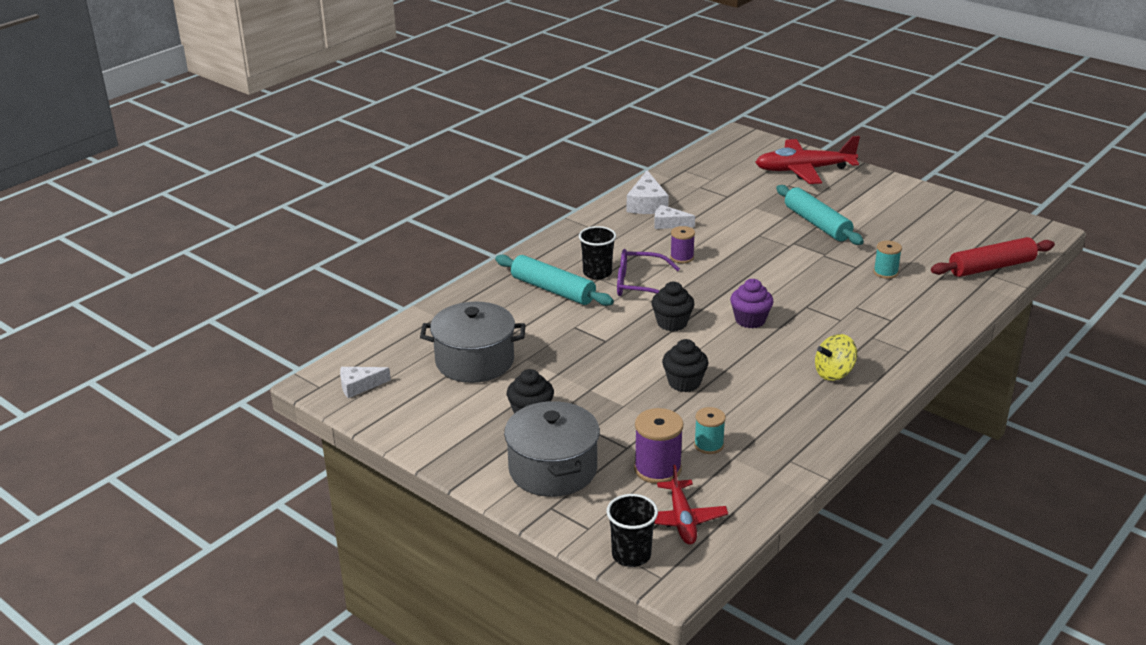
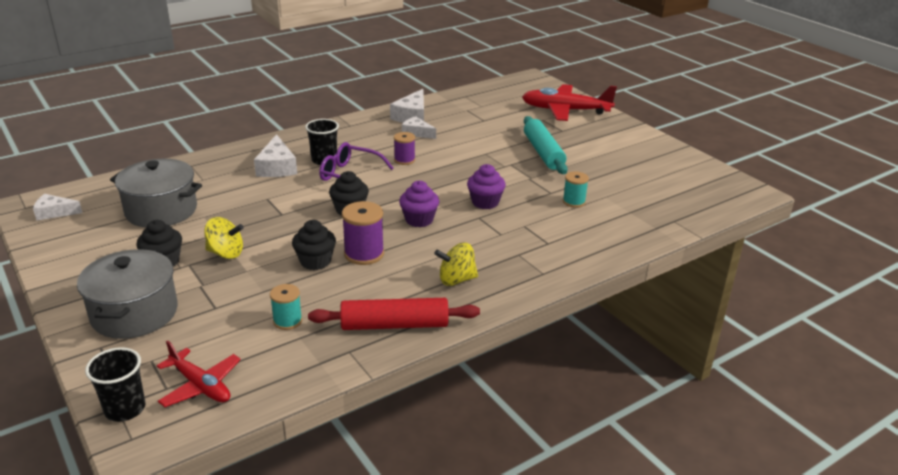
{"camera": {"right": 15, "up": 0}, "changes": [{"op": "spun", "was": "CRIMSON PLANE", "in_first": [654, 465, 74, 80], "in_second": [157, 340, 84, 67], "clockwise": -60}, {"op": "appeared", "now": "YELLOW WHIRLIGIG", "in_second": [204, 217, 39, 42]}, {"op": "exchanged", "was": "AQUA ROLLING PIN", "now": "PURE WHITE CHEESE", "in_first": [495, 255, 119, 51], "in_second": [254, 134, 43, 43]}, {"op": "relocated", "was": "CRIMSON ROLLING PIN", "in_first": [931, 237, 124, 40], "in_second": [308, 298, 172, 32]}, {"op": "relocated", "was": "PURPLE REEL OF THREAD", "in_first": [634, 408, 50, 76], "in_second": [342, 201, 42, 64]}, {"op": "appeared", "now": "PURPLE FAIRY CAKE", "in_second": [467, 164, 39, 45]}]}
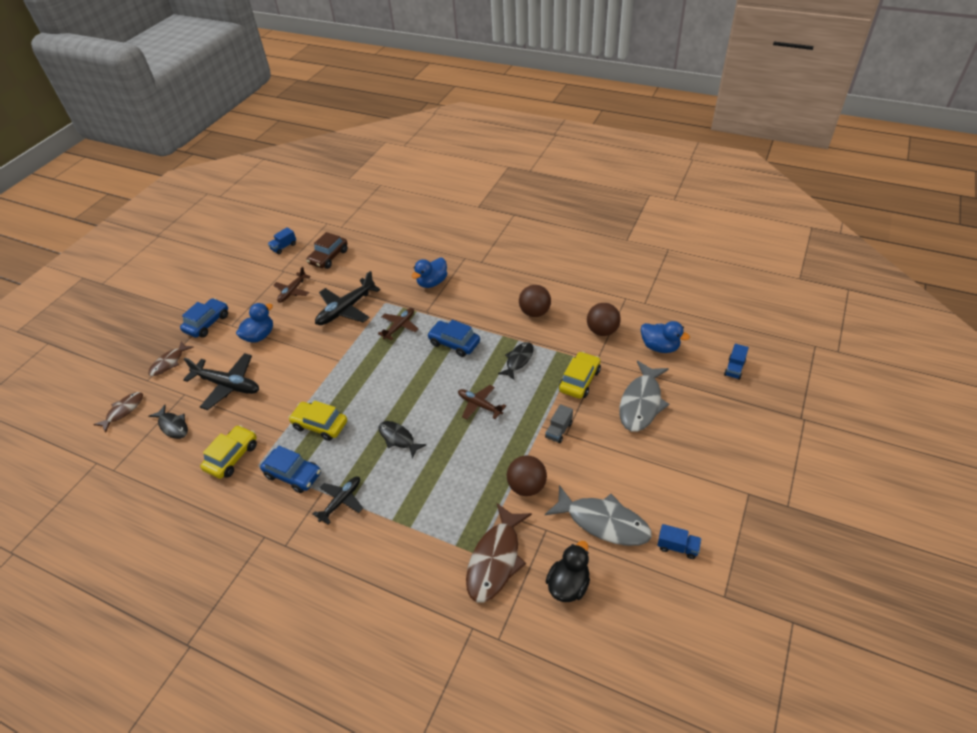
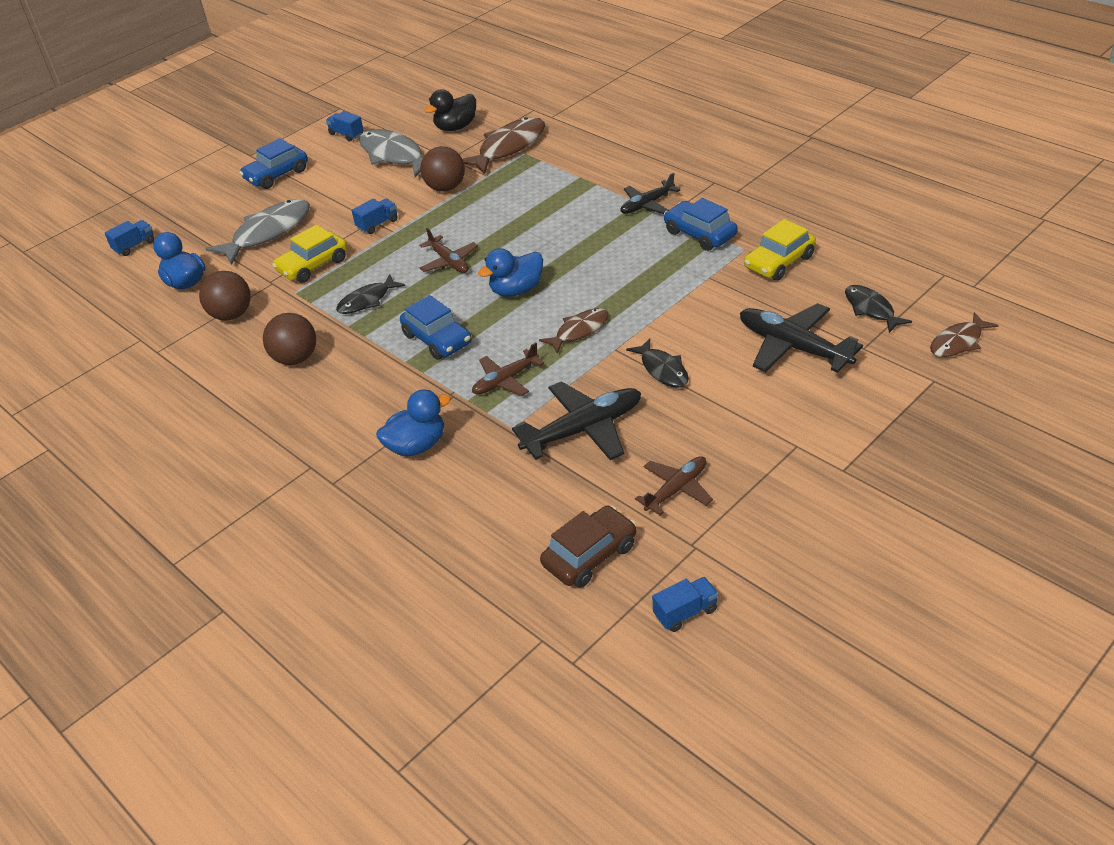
{"camera": {"right": -160, "up": -5}, "changes": [{"op": "relocated", "was": "BLUE AUTOMOBILE", "in_first": [180, 298, 48, 40], "in_second": [240, 138, 68, 51]}, {"op": "colour", "was": "ASH-GREY LORRY", "now": "BLUE LORRY", "in_first": [545, 404, 28, 39], "in_second": [352, 199, 46, 35]}, {"op": "relocated", "was": "BLUE RUBBER DUCK", "in_first": [236, 303, 37, 40], "in_second": [478, 248, 65, 49]}, {"op": "relocated", "was": "DARK BROWN FISH FIGURE", "in_first": [148, 341, 46, 35], "in_second": [539, 308, 70, 46]}, {"op": "relocated", "was": "EBONY FISH FIGURE", "in_first": [379, 421, 47, 37], "in_second": [626, 338, 63, 50]}, {"op": "missing", "was": "YELLOW AUTOMOBILE", "in_first": [289, 401, 58, 40]}]}
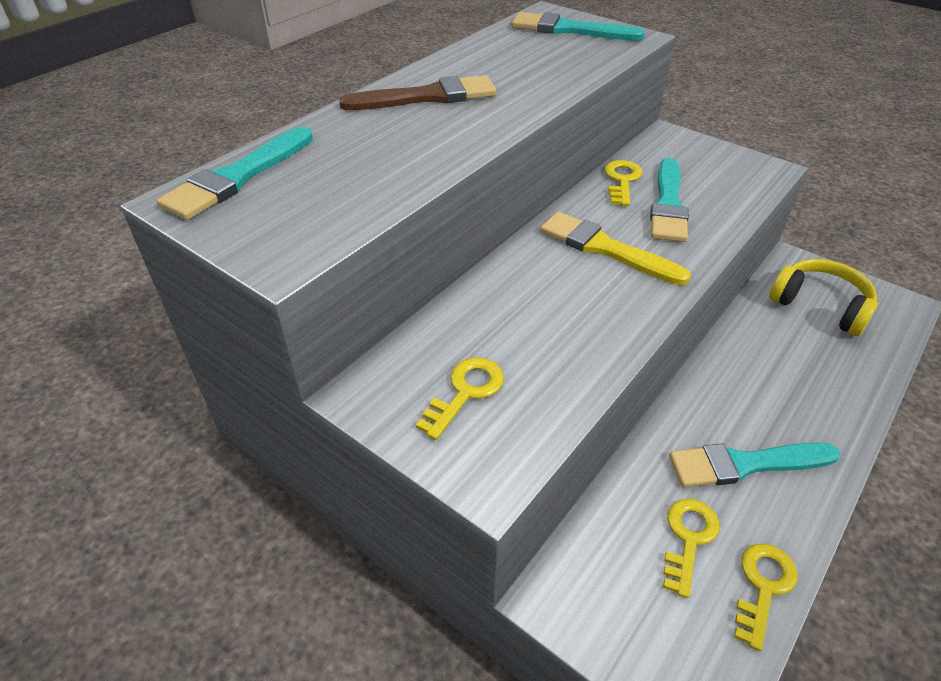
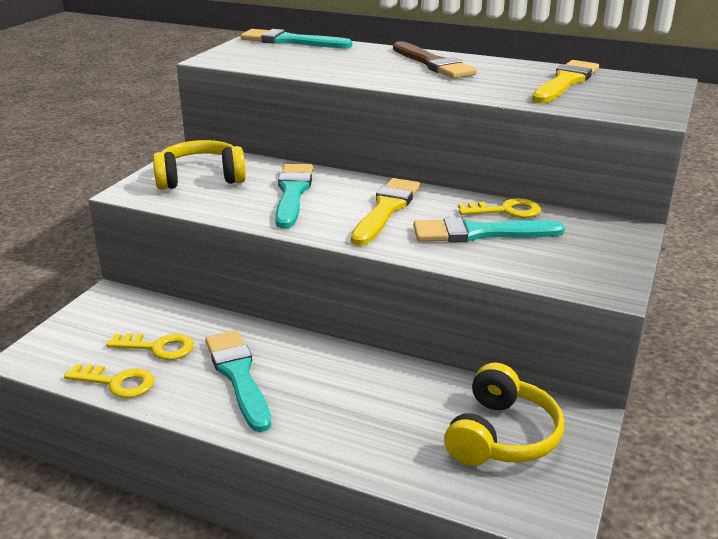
{"camera": {"right": 75, "up": -15}, "changes": [{"op": "exchanged", "was": "YELLOW KEY", "now": "YELLOW HEADPHONES", "in_first": [416, 358, 88, 82], "in_second": [153, 140, 93, 50]}, {"op": "relocated", "was": "AQUA PAINTBRUSH", "in_first": [512, 12, 133, 29], "in_second": [275, 164, 38, 65]}, {"op": "appeared", "now": "YELLOW PAINTBRUSH", "in_second": [532, 60, 67, 43]}]}
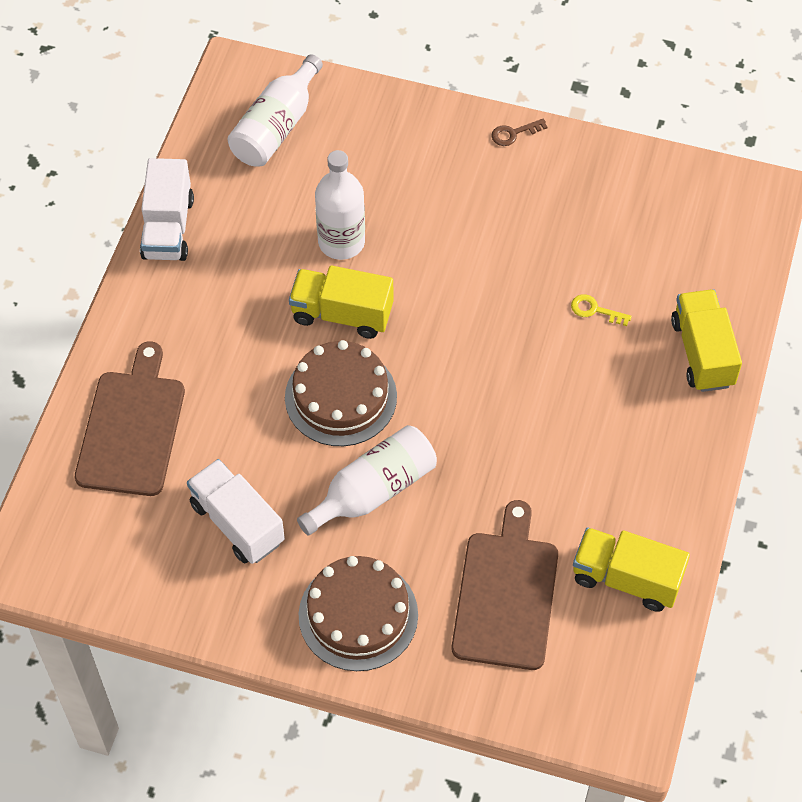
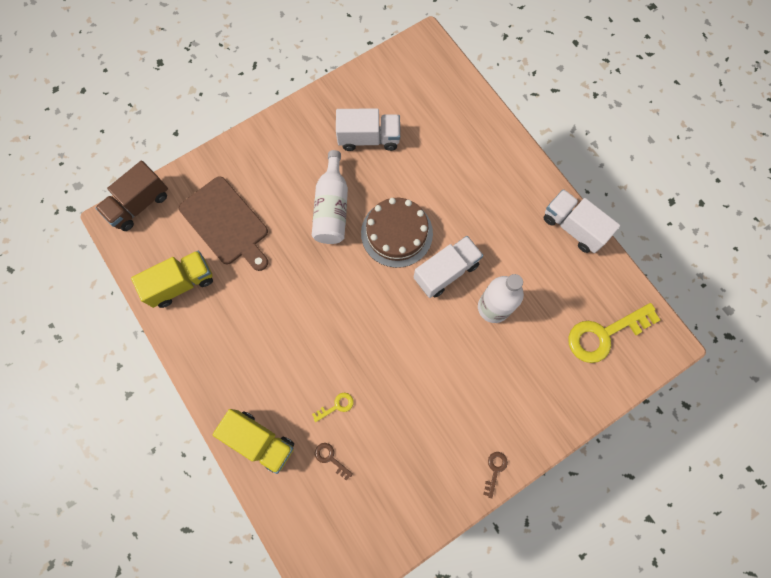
{"camera": {"right": 130, "up": 15}, "changes": [{"op": "appeared", "now": "DARK BROWN LORRY", "in_second": [95, 161, 73, 70]}, {"op": "appeared", "now": "DARK BROWN KEY", "in_second": [315, 443, 38, 38]}, {"op": "colour", "was": "YELLOW LORRY", "now": "PURE WHITE LORRY", "in_first": [289, 265, 104, 74], "in_second": [414, 236, 69, 62]}, {"op": "exchanged", "was": "PURE WHITE BOTTLE", "now": "YELLOW KEY", "in_first": [228, 54, 95, 113], "in_second": [568, 303, 92, 60]}, {"op": "missing", "was": "DARK BROWN BREAD BOARD", "in_first": [75, 341, 110, 155]}, {"op": "missing", "was": "DARK BROWN GATEAU", "in_first": [299, 556, 119, 115]}]}
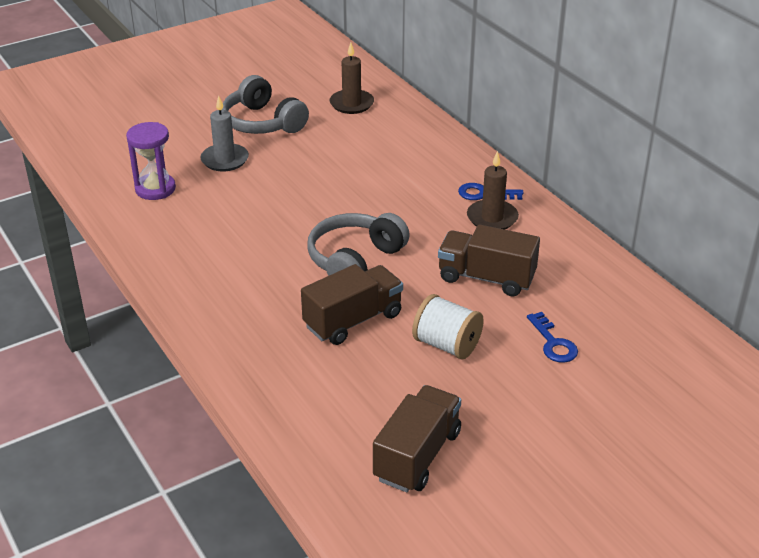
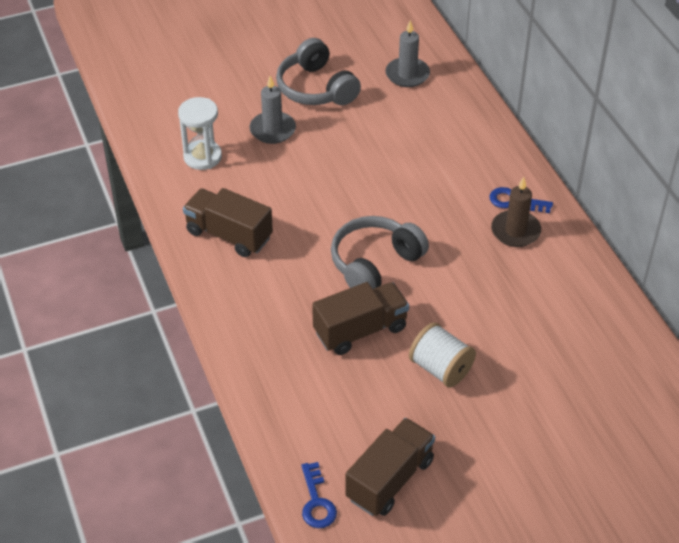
{"camera": {"right": 10, "up": 10}, "changes": [{"op": "colour", "was": "PURPLE HOURGLASS", "now": "PURE WHITE HOURGLASS", "in_first": [126, 122, 50, 78], "in_second": [178, 97, 44, 73]}, {"op": "relocated", "was": "DARK BROWN LORRY", "in_first": [438, 224, 102, 72], "in_second": [183, 188, 90, 69]}, {"op": "relocated", "was": "BLUE KEY", "in_first": [527, 312, 51, 51], "in_second": [301, 462, 36, 66]}, {"op": "colour", "was": "DARK BROWN WAX CANDLE", "now": "ASH-GREY WAX CANDLE", "in_first": [330, 43, 44, 71], "in_second": [386, 20, 44, 67]}]}
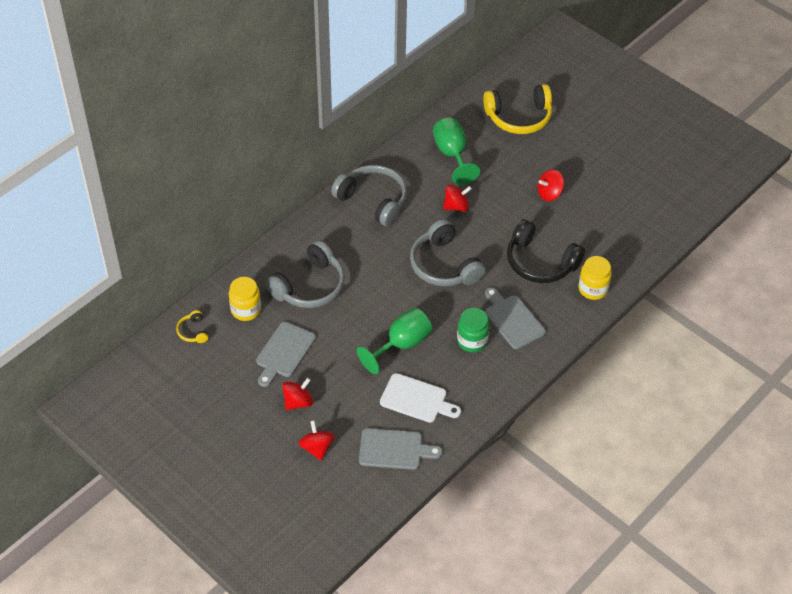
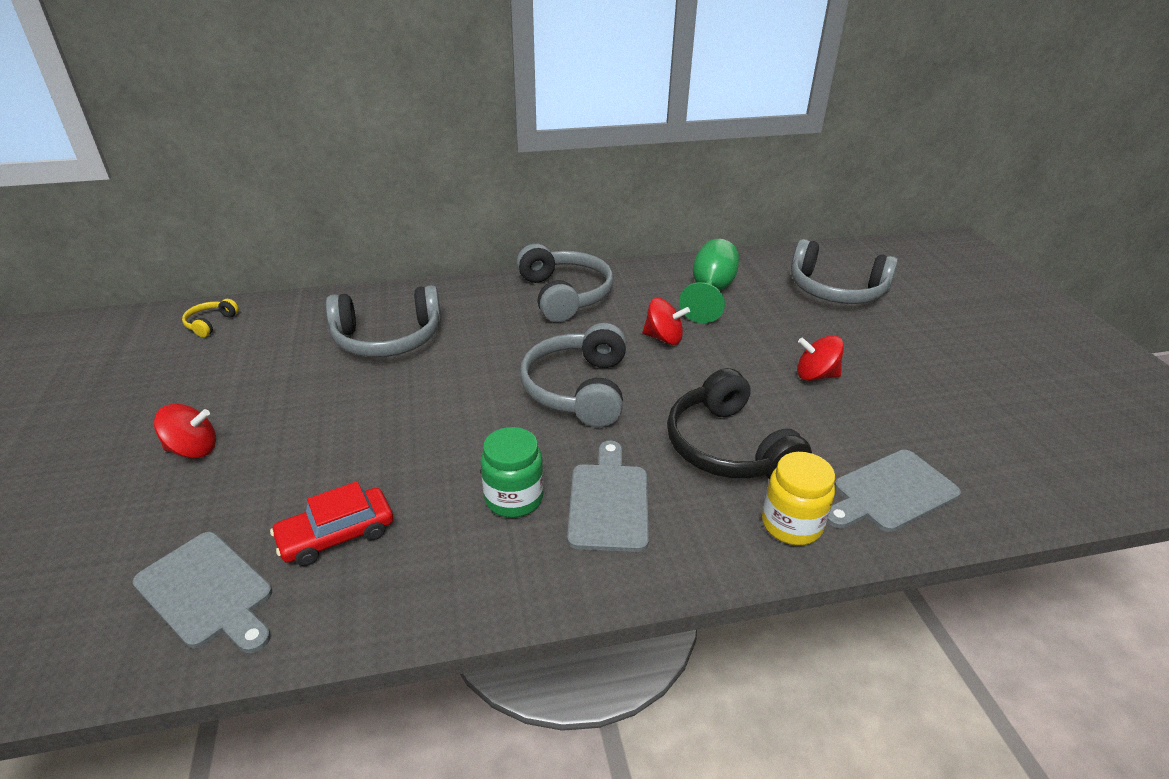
{"camera": {"right": 35, "up": -15}, "changes": [{"op": "exchanged", "was": "PURE WHITE BREAD BOARD", "now": "CRIMSON AUTOMOBILE", "in_first": [380, 373, 81, 50], "in_second": [270, 481, 123, 85]}, {"op": "colour", "was": "YELLOW HEADPHONES", "now": "ASH-GREY HEADPHONES", "in_first": [483, 84, 69, 50], "in_second": [791, 239, 107, 65]}, {"op": "relocated", "was": "ASH-GREY BREAD BOARD", "in_first": [256, 322, 60, 65], "in_second": [827, 450, 134, 82]}, {"op": "missing", "was": "YELLOW JAM JAR", "in_first": [229, 277, 32, 44]}, {"op": "missing", "was": "CRIMSON WHIRLIGIG", "in_first": [298, 420, 37, 40]}, {"op": "missing", "was": "LEAF-GREEN WINE GLASS", "in_first": [357, 308, 75, 66]}]}
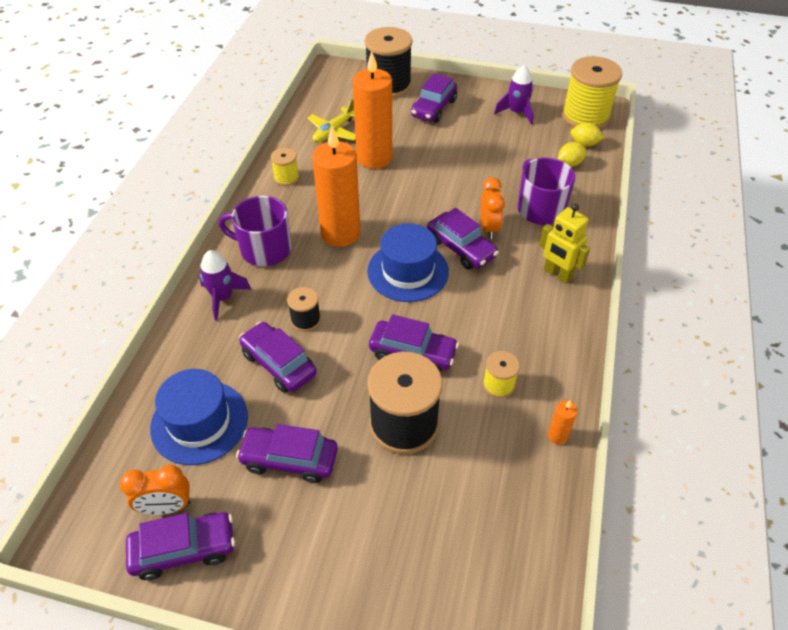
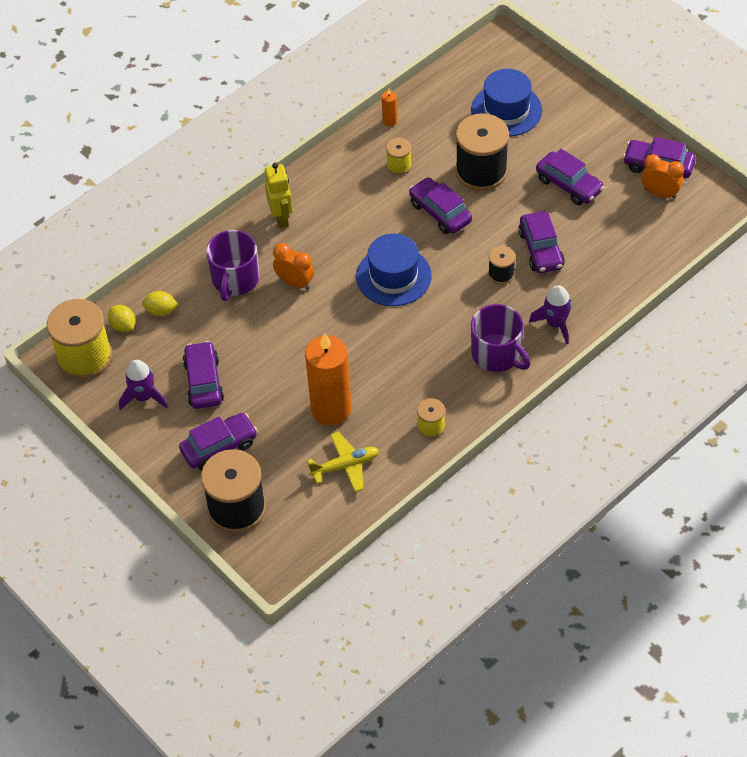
{"camera": {"right": -145, "up": 5}, "changes": [{"op": "relocated", "was": "PURPLE AUTOMOBILE", "in_first": [427, 208, 72, 62], "in_second": [183, 341, 41, 68]}, {"op": "spun", "was": "ORANGE ALARM CLOCK", "in_first": [481, 177, 24, 62], "in_second": [273, 243, 41, 47], "clockwise": 90}, {"op": "relocated", "was": "BLUE HAT", "in_first": [150, 369, 98, 96], "in_second": [471, 69, 71, 68]}, {"op": "missing", "was": "ORANGE WAX CANDLE", "in_first": [312, 126, 48, 121]}]}
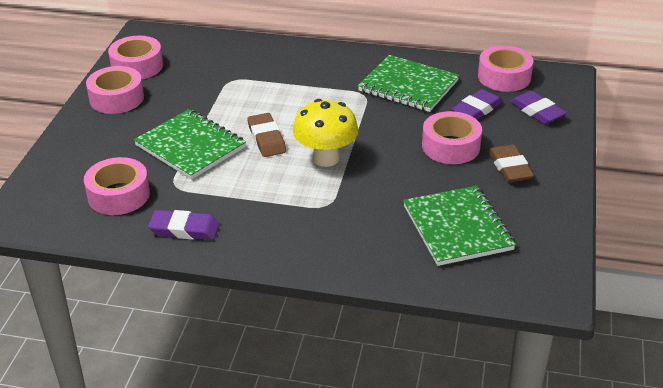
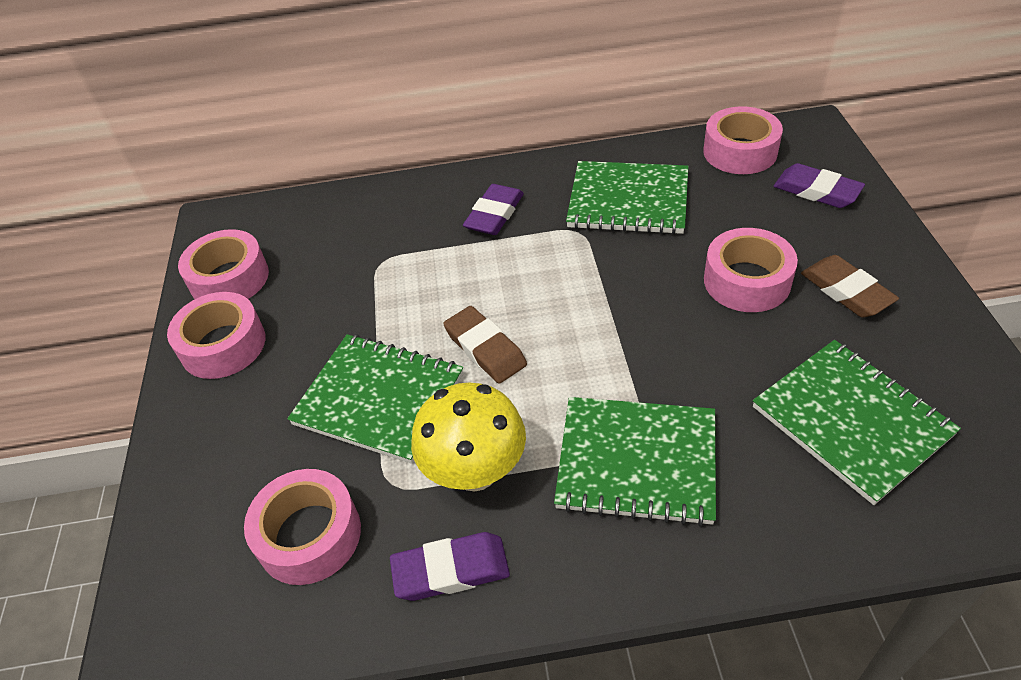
{"camera": {"right": -15, "up": 10}, "changes": [{"op": "relocated", "was": "YELLOW TOADSTOOL", "in_first": [293, 99, 66, 68], "in_second": [411, 383, 115, 109]}, {"op": "relocated", "was": "PURPLE GUM ERASER", "in_first": [452, 89, 51, 30], "in_second": [463, 184, 61, 51]}, {"op": "appeared", "now": "LEAF-GREEN EXERCISE BOOK", "in_second": [554, 397, 162, 129]}]}
